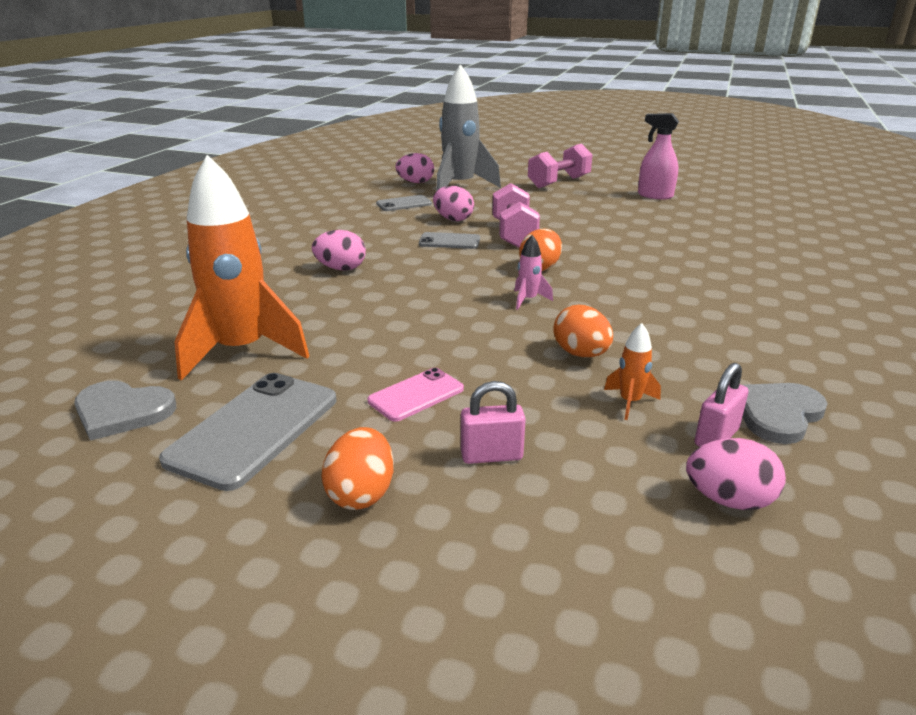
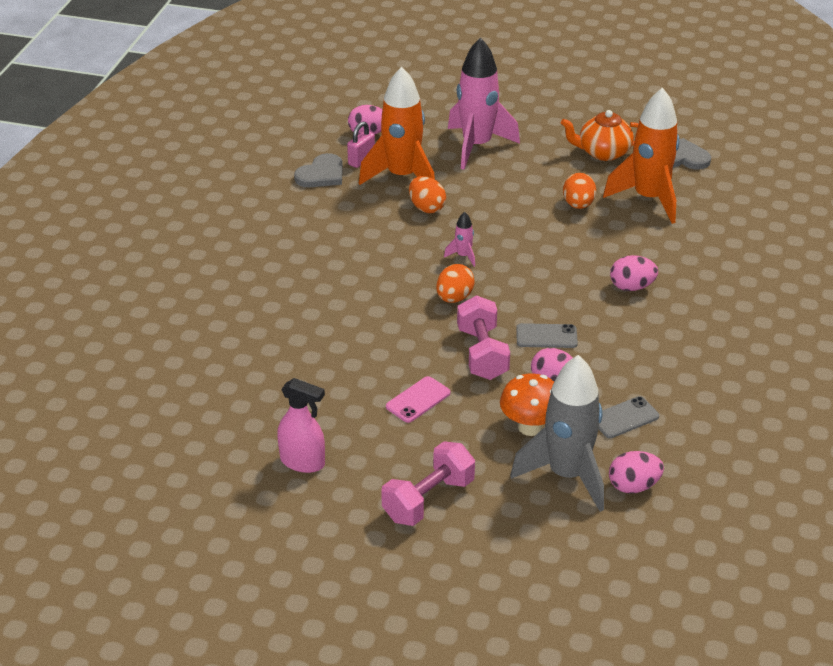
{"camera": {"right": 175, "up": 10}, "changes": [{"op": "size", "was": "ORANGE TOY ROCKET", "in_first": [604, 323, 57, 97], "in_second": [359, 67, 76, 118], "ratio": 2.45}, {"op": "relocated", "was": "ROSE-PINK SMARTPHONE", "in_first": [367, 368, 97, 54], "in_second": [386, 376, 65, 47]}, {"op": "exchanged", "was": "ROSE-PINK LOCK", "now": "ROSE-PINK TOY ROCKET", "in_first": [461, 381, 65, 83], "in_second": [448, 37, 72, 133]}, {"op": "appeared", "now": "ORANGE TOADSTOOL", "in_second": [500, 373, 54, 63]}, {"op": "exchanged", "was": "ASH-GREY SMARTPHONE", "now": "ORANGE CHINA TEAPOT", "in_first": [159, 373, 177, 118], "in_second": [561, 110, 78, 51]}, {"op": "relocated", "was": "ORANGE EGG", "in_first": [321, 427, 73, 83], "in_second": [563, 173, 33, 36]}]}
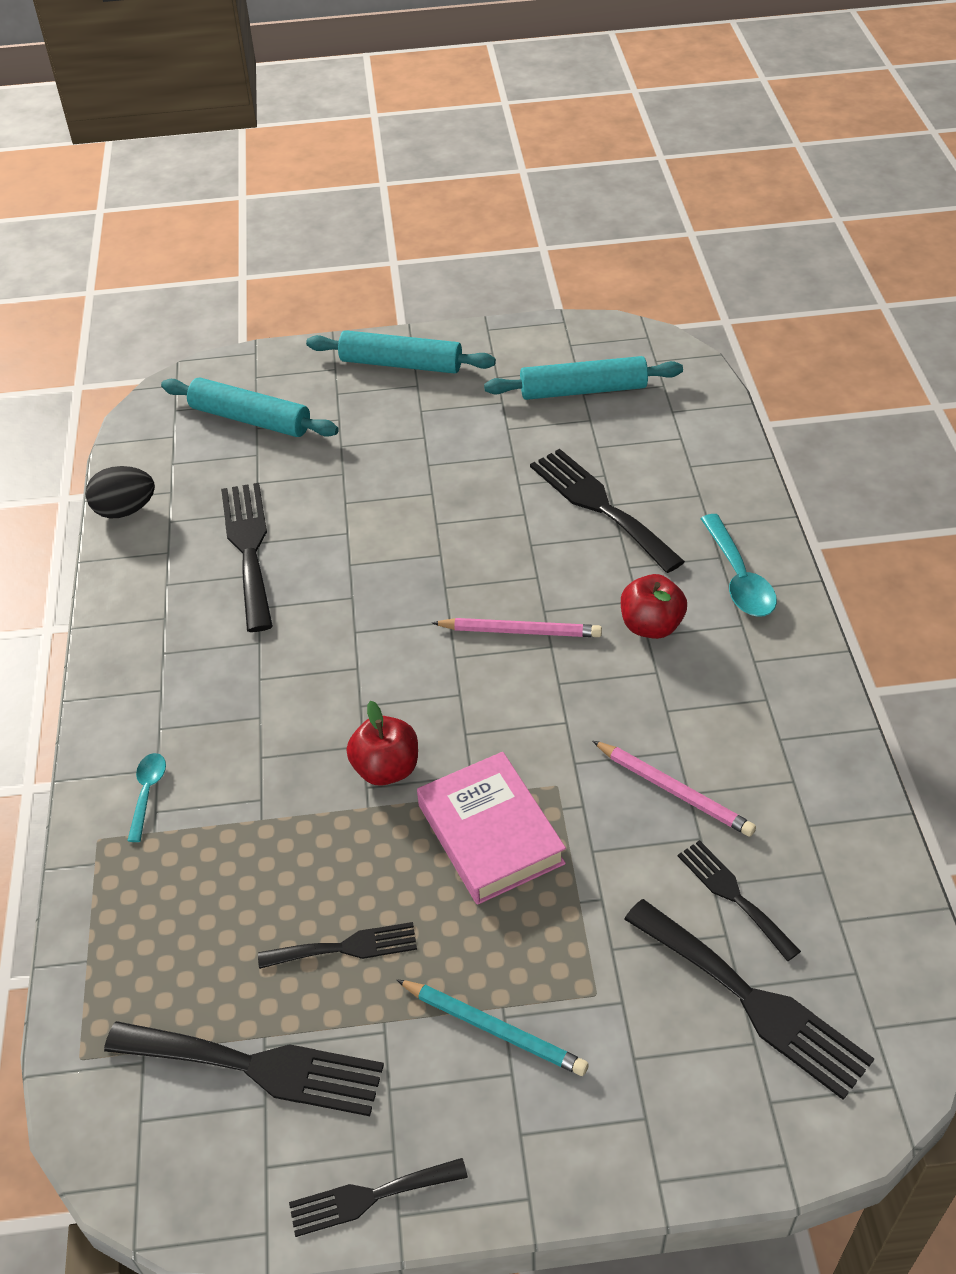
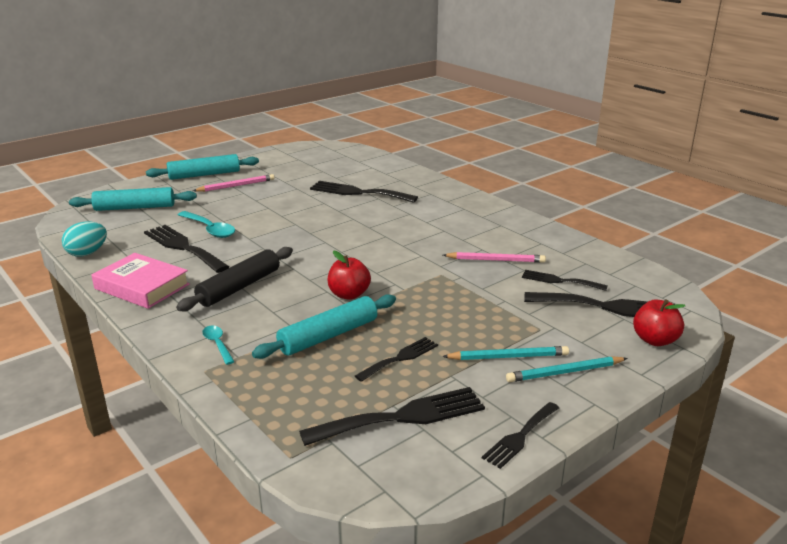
{"camera": {"right": -35, "up": -20}, "changes": [{"op": "colour", "was": "EBONY EGG", "now": "AQUA EGG", "in_first": [86, 466, 69, 53], "in_second": [62, 221, 45, 36]}, {"op": "relocated", "was": "ROSE-PINK HARDCOVER", "in_first": [417, 752, 149, 153], "in_second": [91, 253, 99, 56]}, {"op": "appeared", "now": "EBONY ROLLING PIN", "in_second": [176, 247, 117, 64]}, {"op": "relocated", "was": "AQUA SPOON", "in_first": [700, 514, 77, 103], "in_second": [178, 211, 57, 27]}, {"op": "relocated", "was": "ROSE-PINK LEAD PENCIL", "in_first": [432, 618, 170, 19], "in_second": [193, 174, 82, 18]}, {"op": "relocated", "was": "AQUA ROLLING PIN", "in_first": [484, 356, 199, 44], "in_second": [252, 294, 144, 65]}, {"op": "appeared", "now": "AQUA LEAD PENCIL", "in_second": [506, 356, 122, 26]}, {"op": "relocated", "was": "CRIMSON TOY APPLE", "in_first": [621, 574, 66, 65], "in_second": [633, 300, 52, 46]}]}
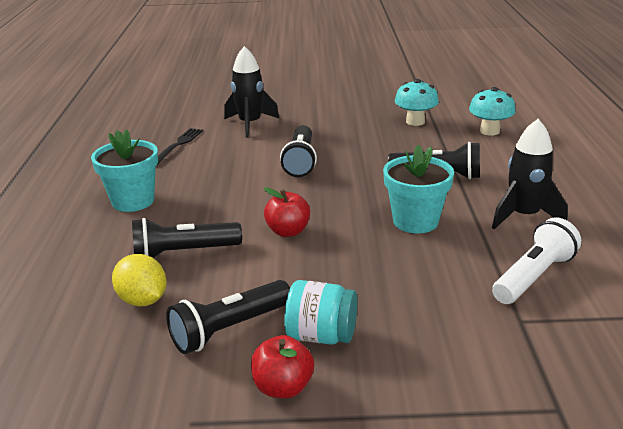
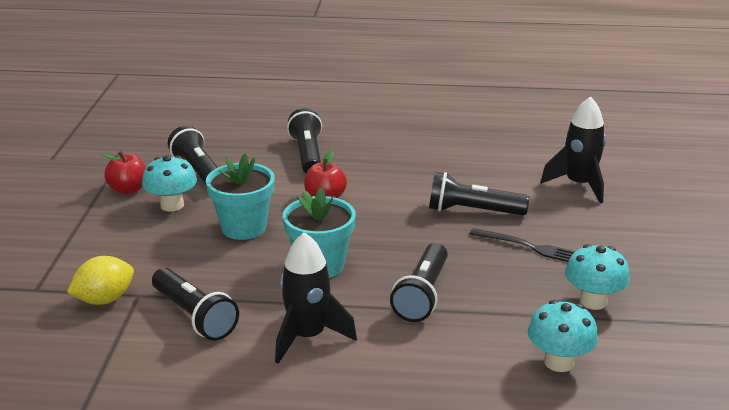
{"camera": {"right": 95, "up": 0}, "changes": [{"op": "relocated", "was": "YELLOW LEMON", "in_first": [112, 254, 55, 52], "in_second": [67, 256, 67, 49]}, {"op": "exchanged", "was": "AQUA JAM JAR", "now": "AQUA TOADSTOOL", "in_first": [284, 280, 73, 65], "in_second": [142, 155, 55, 56]}, {"op": "colour", "was": "PURE WHITE TORCH", "now": "EBONY TORCH", "in_first": [492, 217, 89, 87], "in_second": [152, 268, 87, 73]}, {"op": "relocated", "was": "AQUA FLOWER POT", "in_first": [91, 129, 67, 83], "in_second": [206, 153, 69, 87]}, {"op": "relocated", "was": "EBONY DINNER FORK", "in_first": [156, 128, 47, 38], "in_second": [470, 228, 106, 34]}]}
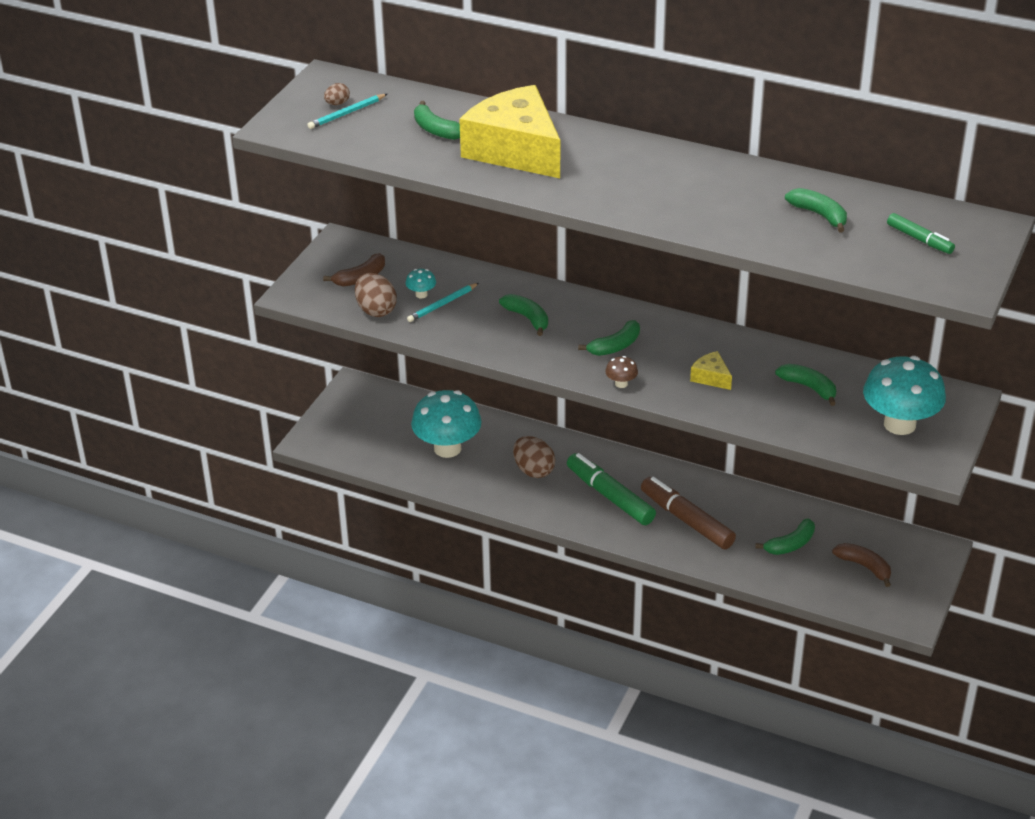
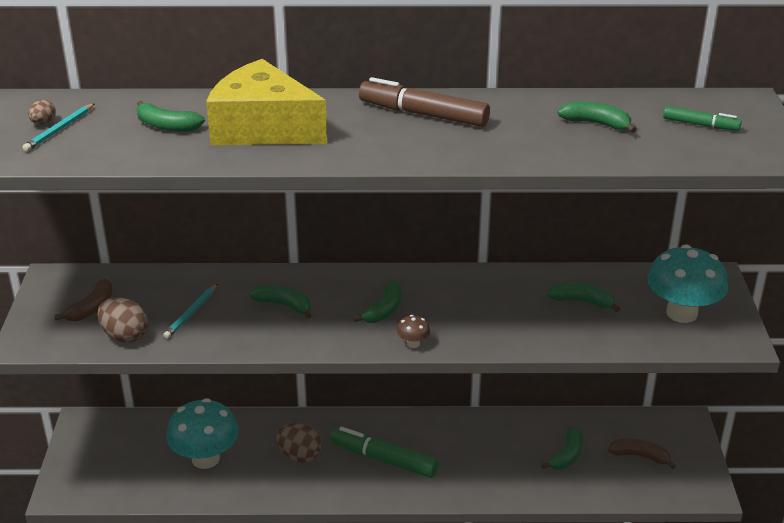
{"camera": {"right": -25, "up": -5}, "changes": [{"op": "relocated", "was": "DARK BROWN FELT PEN", "in_first": [641, 477, 95, 72], "in_second": [359, 77, 131, 50]}, {"op": "missing", "was": "AQUA TOADSTOOL", "in_first": [406, 269, 30, 30]}, {"op": "missing", "was": "YELLOW CHEESE", "in_first": [690, 351, 42, 39]}]}
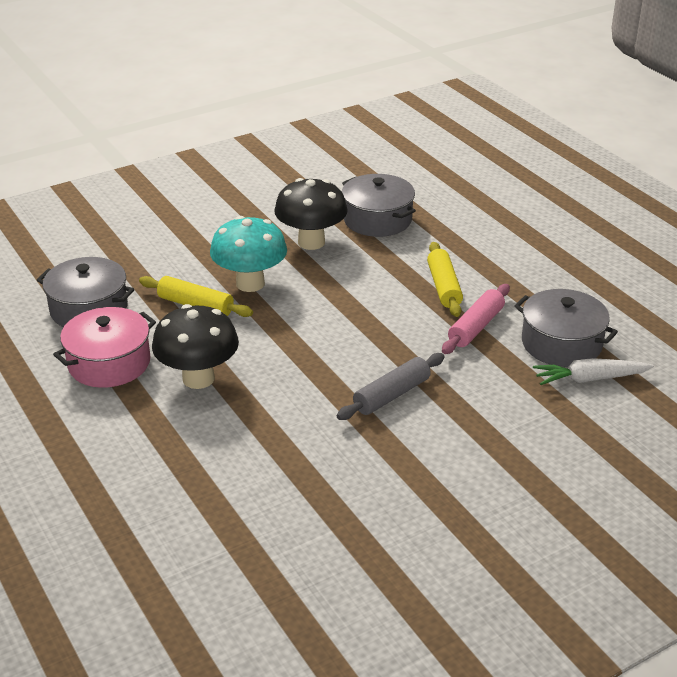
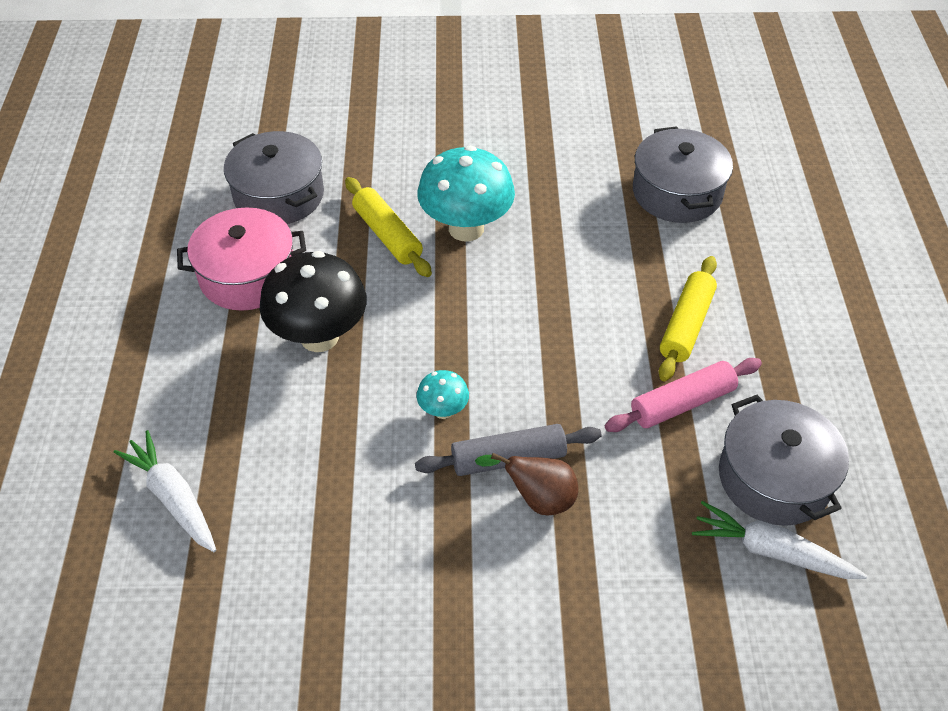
{"camera": {"right": 30, "up": 15}, "changes": [{"op": "appeared", "now": "PURE WHITE ROOT VEGETABLE", "in_second": [114, 430, 102, 122]}, {"op": "appeared", "now": "AQUA TOADSTOOL", "in_second": [417, 370, 52, 49]}, {"op": "appeared", "now": "DARK BROWN PEAR FRUIT", "in_second": [475, 453, 103, 62]}, {"op": "missing", "was": "EBONY TOADSTOOL", "in_first": [274, 178, 74, 72]}]}
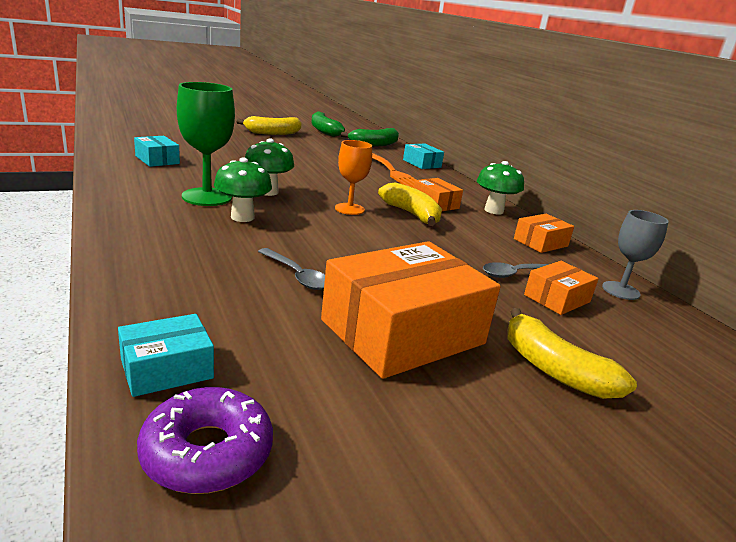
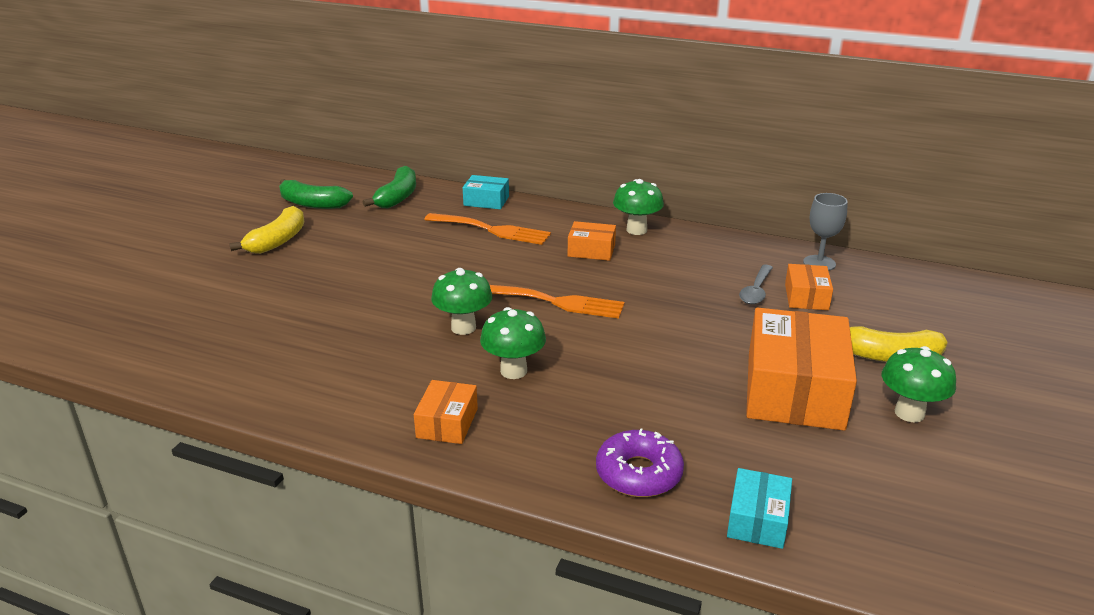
{"camera": {"right": -40, "up": 5}, "changes": [{"op": "relocated", "was": "ORANGE PARCEL", "in_first": [514, 214, 60, 39], "in_second": [414, 380, 64, 64]}, {"op": "exchanged", "was": "ORANGE WINE GLASS", "now": "ORANGE DINNER FORK", "in_first": [335, 140, 37, 75], "in_second": [490, 285, 135, 34]}, {"op": "relocated", "was": "PURPLE DOUGHNUT", "in_first": [137, 387, 136, 107], "in_second": [596, 428, 88, 69]}, {"op": "appeared", "now": "LEAF-GREEN TOADSTOOL", "in_second": [882, 346, 74, 77]}, {"op": "missing", "was": "AQUA PARCEL", "in_first": [134, 136, 46, 31]}, {"op": "missing", "was": "LEAF-GREEN WINE GLASS", "in_first": [177, 82, 58, 124]}, {"op": "missing", "was": "ASH-GREY SPOON", "in_first": [258, 248, 67, 42]}, {"op": "missing", "was": "YELLOW BANANA", "in_first": [378, 182, 64, 44]}]}
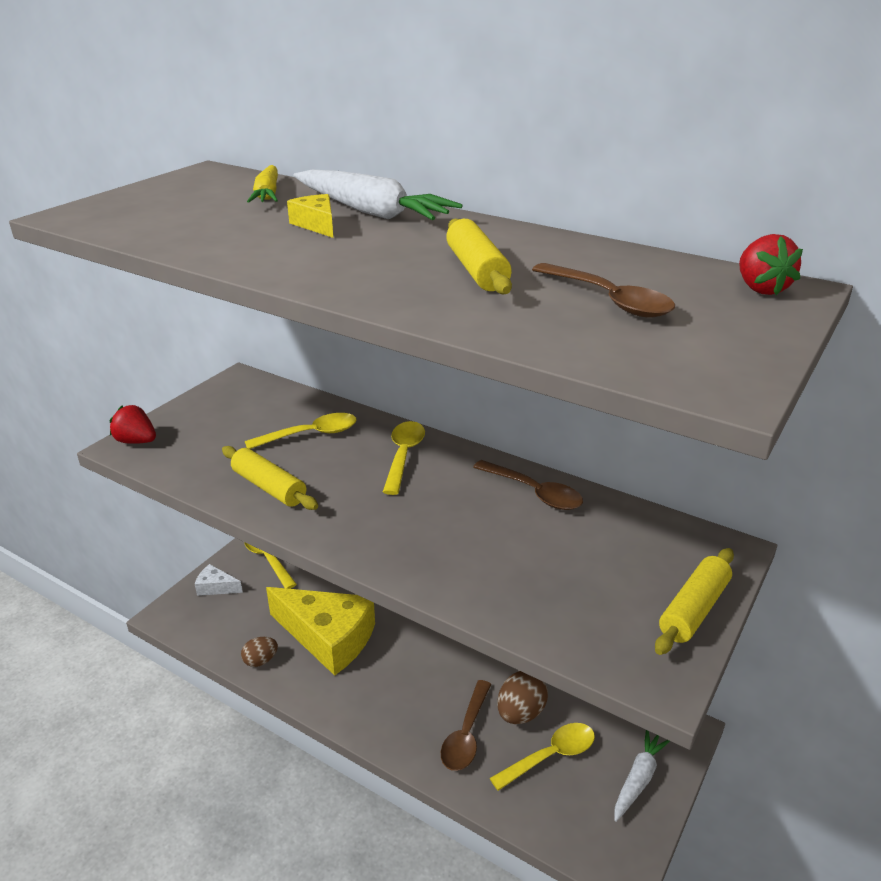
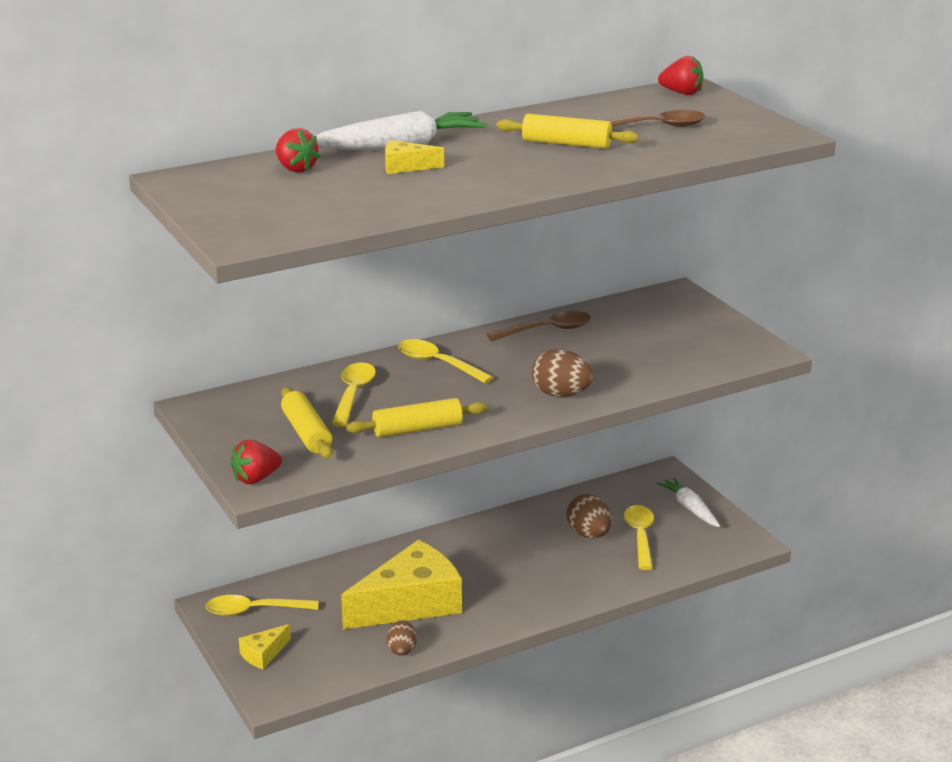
{"camera": {"right": -60, "up": -5}, "changes": [{"op": "colour", "was": "PURE WHITE CHEESE", "now": "YELLOW CHEESE", "in_first": [195, 564, 48, 32], "in_second": [239, 624, 52, 45]}, {"op": "exchanged", "was": "YELLOW ROOT VEGETABLE", "now": "CRIMSON BERRY", "in_first": [247, 165, 31, 38], "in_second": [276, 128, 44, 45]}, {"op": "relocated", "was": "YELLOW ROLLING PIN", "in_first": [655, 548, 79, 107], "in_second": [281, 387, 52, 72]}, {"op": "appeared", "now": "DARK BROWN EGG", "in_second": [532, 349, 61, 48]}, {"op": "missing", "was": "DARK BROWN SPOON", "in_first": [441, 680, 50, 91]}]}
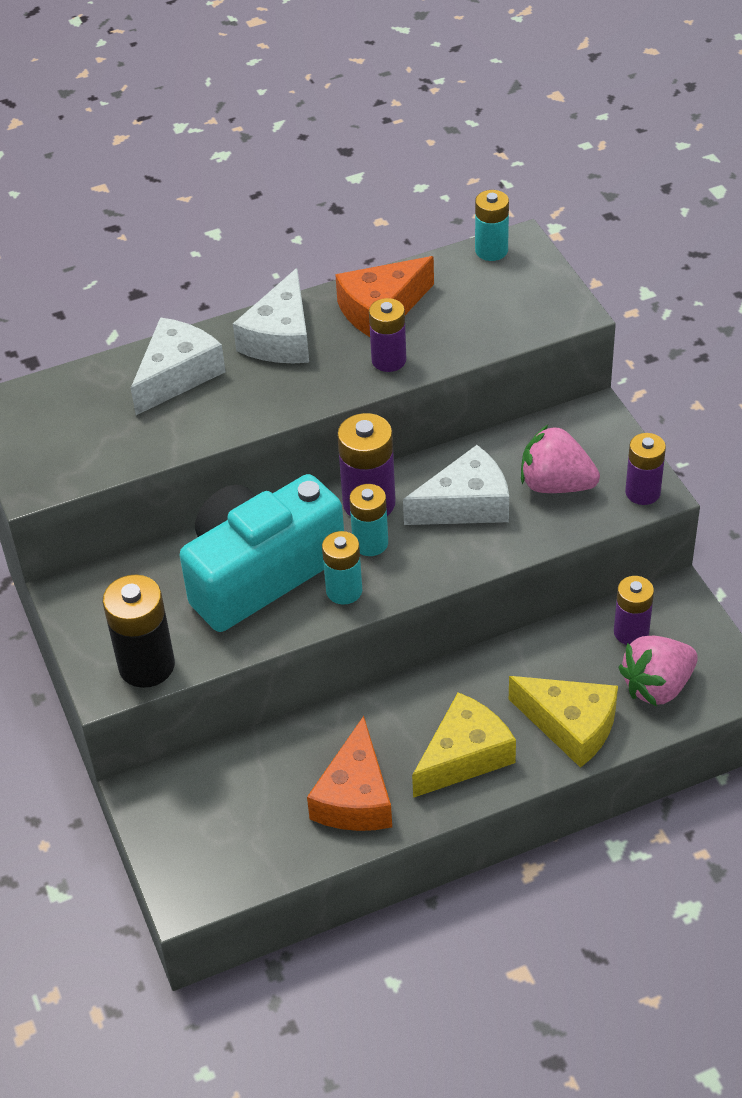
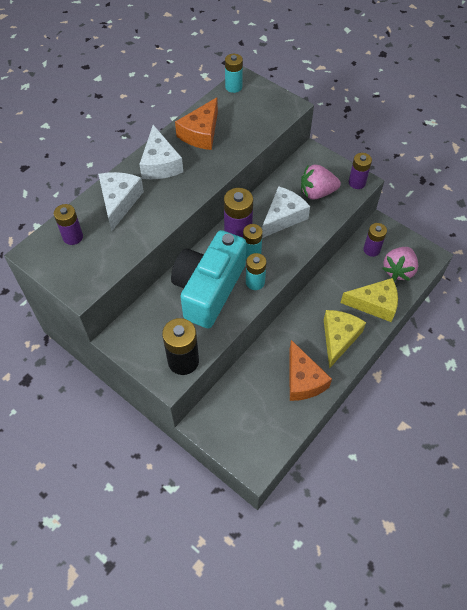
{"camera": {"right": -30, "up": 10}, "changes": [{"op": "relocated", "was": "PURPLE POWER CELL", "in_first": [369, 298, 37, 74], "in_second": [54, 204, 29, 41]}]}
